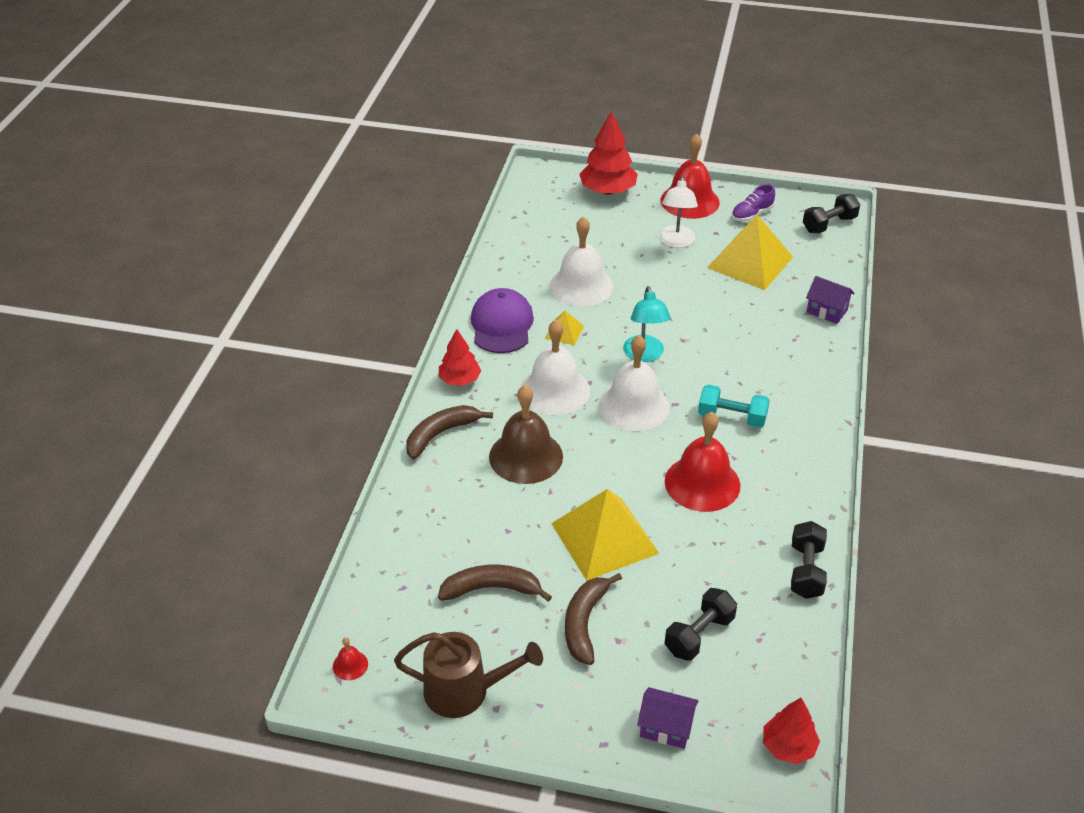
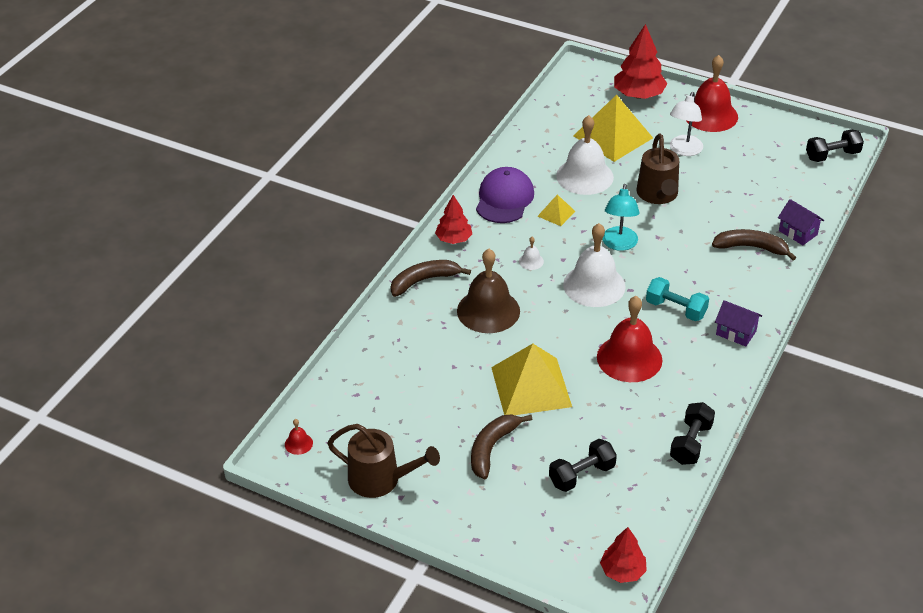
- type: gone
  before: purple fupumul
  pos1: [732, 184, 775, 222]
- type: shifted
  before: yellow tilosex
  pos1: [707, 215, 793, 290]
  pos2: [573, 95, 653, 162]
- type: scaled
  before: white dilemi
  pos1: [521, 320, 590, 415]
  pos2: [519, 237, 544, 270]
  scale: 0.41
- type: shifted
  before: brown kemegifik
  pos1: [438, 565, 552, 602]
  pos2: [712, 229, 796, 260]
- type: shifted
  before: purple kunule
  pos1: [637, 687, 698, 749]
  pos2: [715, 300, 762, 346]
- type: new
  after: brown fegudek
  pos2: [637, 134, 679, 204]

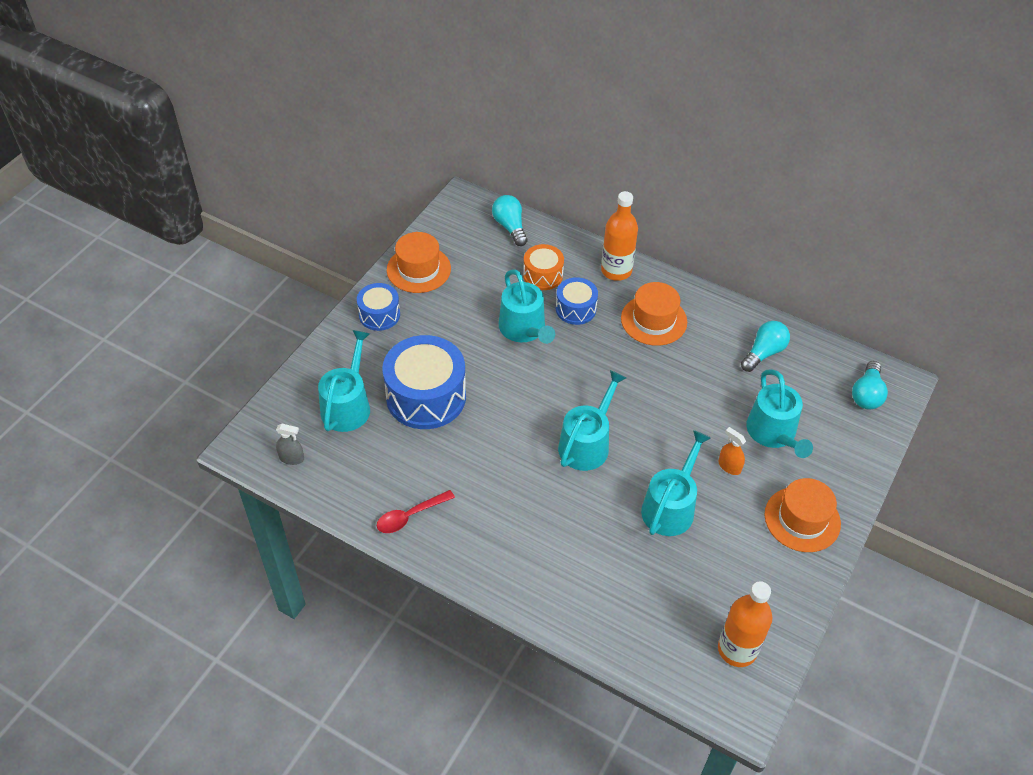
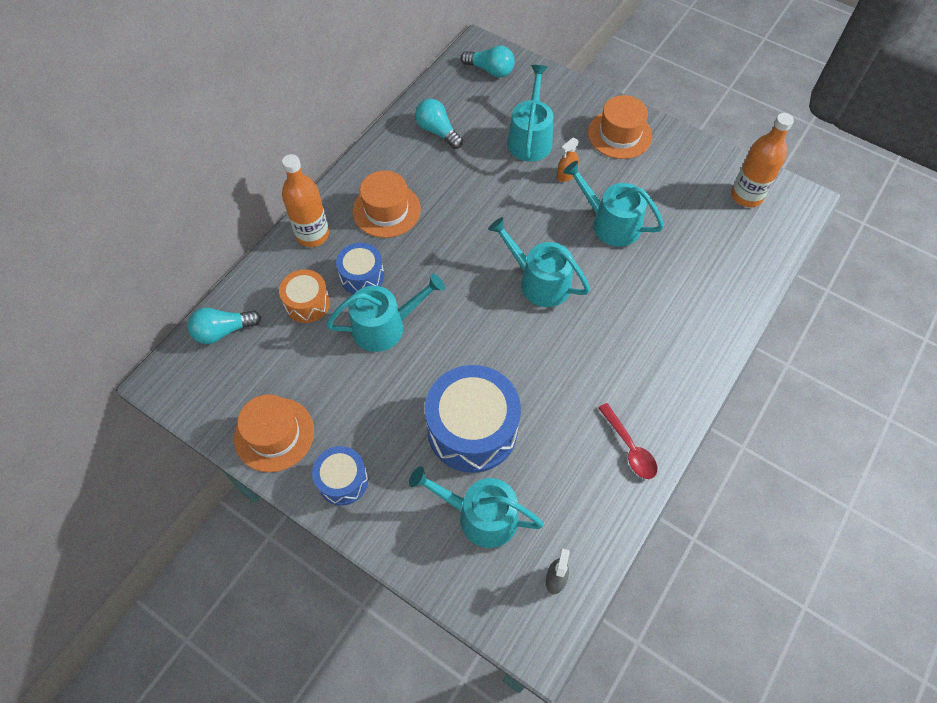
- type: rotated
  before: turquoise fegudek
  pos1: [746, 369, 813, 458]
  pos2: [507, 65, 553, 162]
  turn: -75

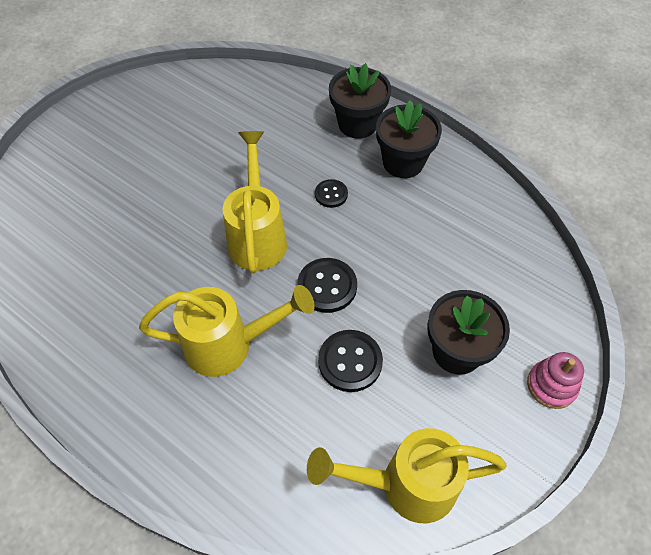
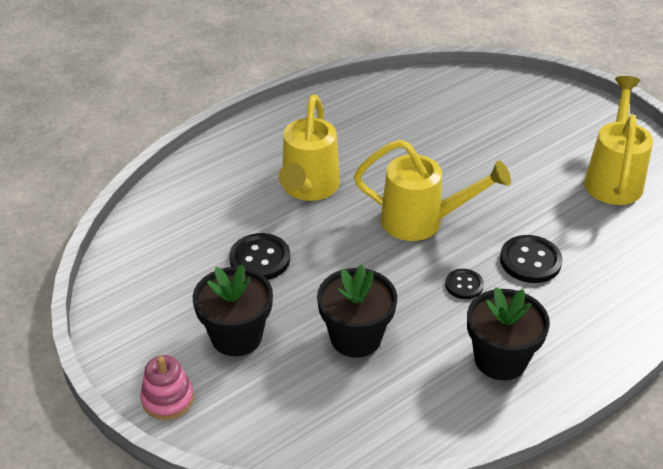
- type: shifted
  before: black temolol
  pos1: [329, 63, 391, 139]
  pos2: [317, 265, 397, 358]
- type: shifted
  before: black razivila
  pos1: [297, 258, 357, 313]
  pos2: [500, 235, 563, 283]
- type: shifted
  before: yellow fegudek
  pos1: [307, 428, 507, 523]
  pos2: [584, 76, 653, 205]

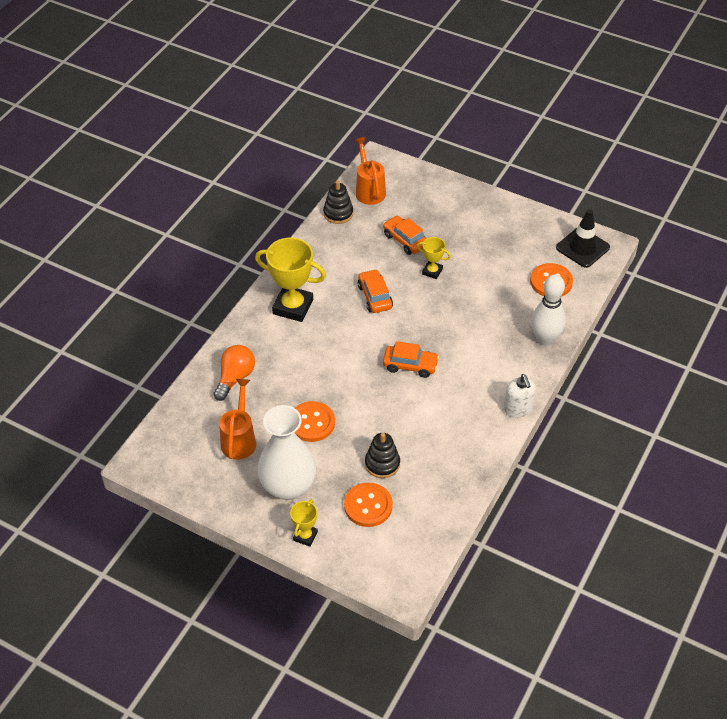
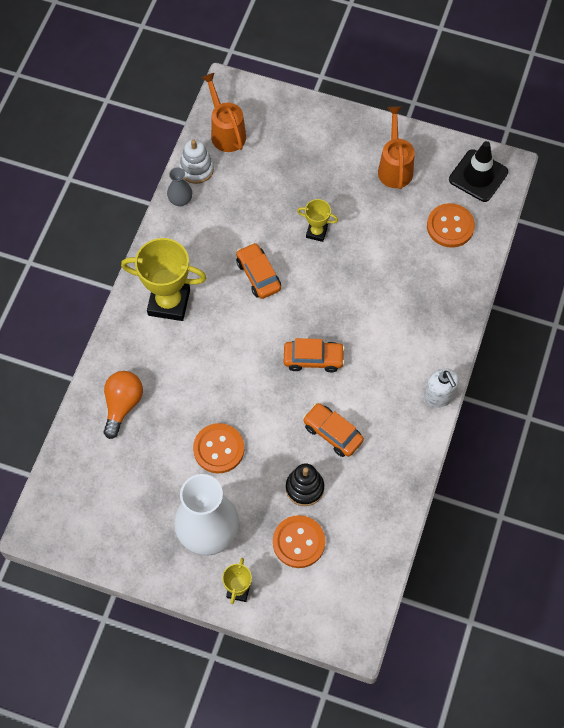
- type: repainted
  before: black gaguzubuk
  after: white gaguzubuk
  pos1: [323, 180, 353, 224]
  pos2: [179, 139, 214, 184]
- type: shifted
  before: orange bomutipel
  pos1: [383, 215, 427, 255]
  pos2: [303, 403, 364, 457]
- type: gone
  before: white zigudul
  pos1: [531, 274, 566, 346]
- type: shifted
  before: orange fegudek
  pos1: [219, 379, 256, 460]
  pos2: [378, 106, 415, 189]
- type: new
  after: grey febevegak
  pos2: [167, 167, 192, 206]

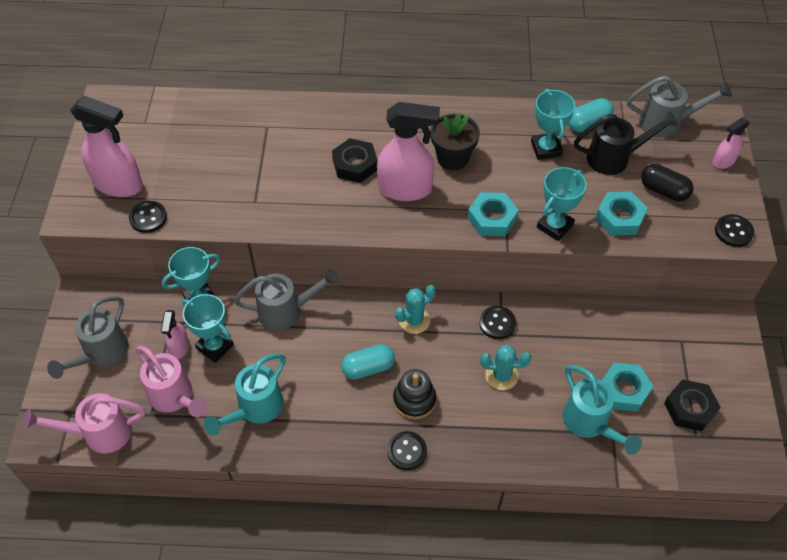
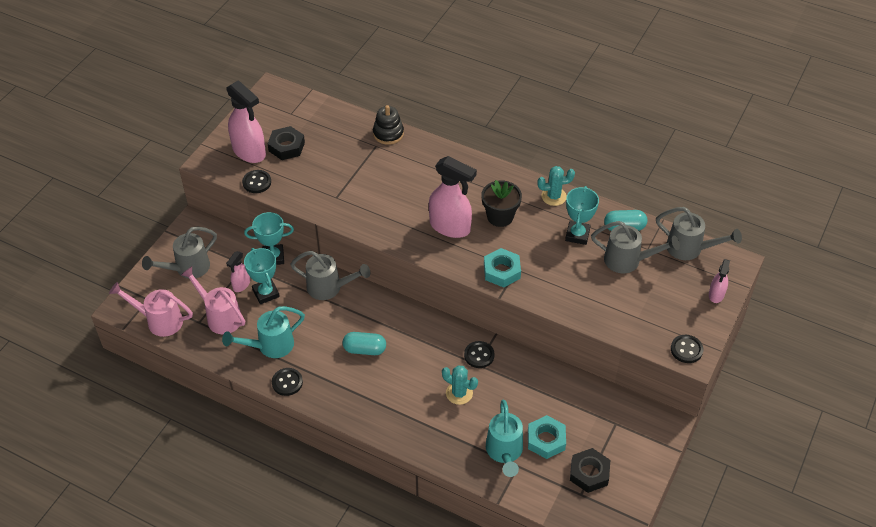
- type: repainted
  before: black fegudek
  after: grey fegudek
  pos1: [574, 111, 678, 175]
  pos2: [591, 221, 680, 273]
- type: rotated
  before: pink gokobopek
  pos1: [713, 117, 750, 169]
  pos2: [709, 259, 730, 303]
  turn: -60
- type: shifted
  before: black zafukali
  pos1: [332, 138, 378, 183]
  pos2: [267, 126, 305, 160]
- type: gone
  before: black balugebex
  pos1: [641, 164, 693, 201]
- type: gone
  before: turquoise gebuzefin
  pos1: [537, 167, 587, 241]
- type: gone
  before: turquoise zafukali
  pos1: [595, 192, 648, 235]
- type: shifted
  before: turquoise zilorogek
  pos1: [395, 285, 436, 334]
  pos2: [537, 166, 575, 206]
- type: rotated
  before: pink fegudek
  pos1: [136, 346, 207, 417]
  pos2: [181, 267, 245, 334]
  turn: 150
- type: shifted
  before: black gaguzubuk
  pos1: [393, 369, 436, 419]
  pos2: [373, 105, 404, 145]
- type: shifted
  before: black razivila
  pos1: [387, 431, 427, 470]
  pos2: [272, 368, 303, 396]

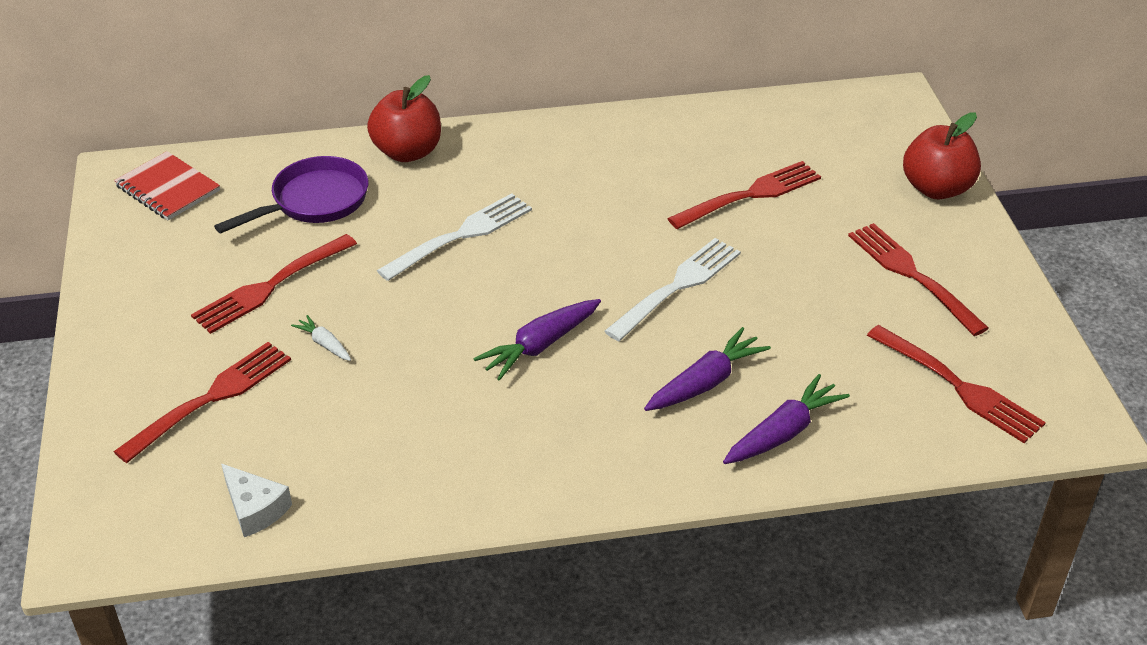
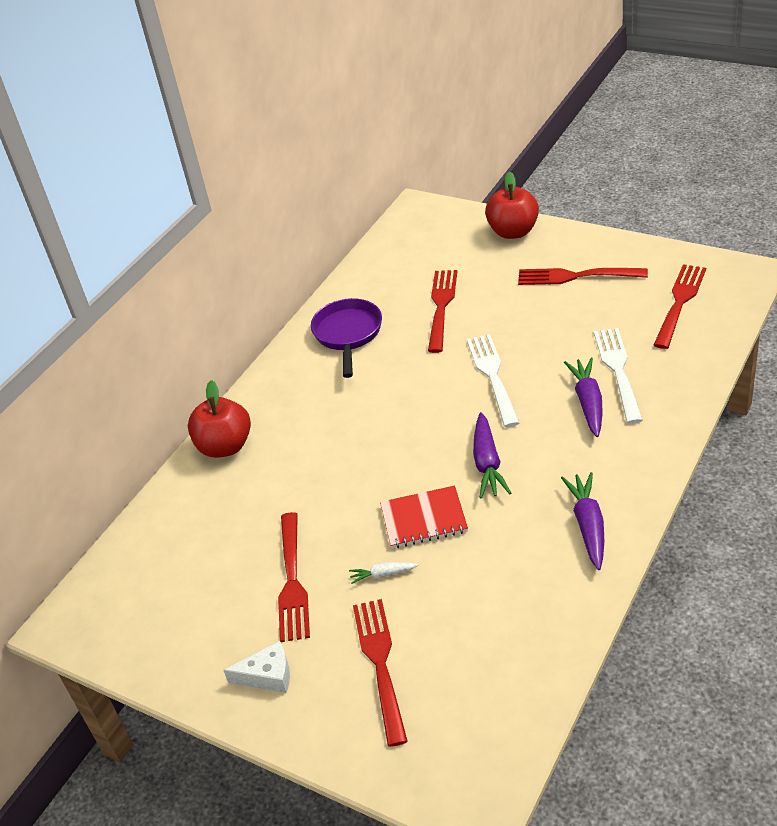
- type: shifted
  before: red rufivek
  pos1: [114, 151, 220, 220]
  pos2: [380, 485, 468, 548]
- type: shifted
  before: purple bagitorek
  pos1: [214, 156, 369, 234]
  pos2: [311, 298, 382, 378]
- type: shifted
  before: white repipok
  pos1: [377, 193, 532, 281]
  pos2: [594, 328, 643, 424]
- type: rotated
  before: red repipok
  pos1: [867, 325, 1046, 443]
  pos2: [654, 264, 706, 349]
  turn: -60
- type: shifted
  before: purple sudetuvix
  pos1: [723, 374, 850, 464]
  pos2: [561, 472, 604, 570]
- type: shifted
  before: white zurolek
  pos1: [221, 464, 292, 537]
  pos2: [223, 641, 290, 693]

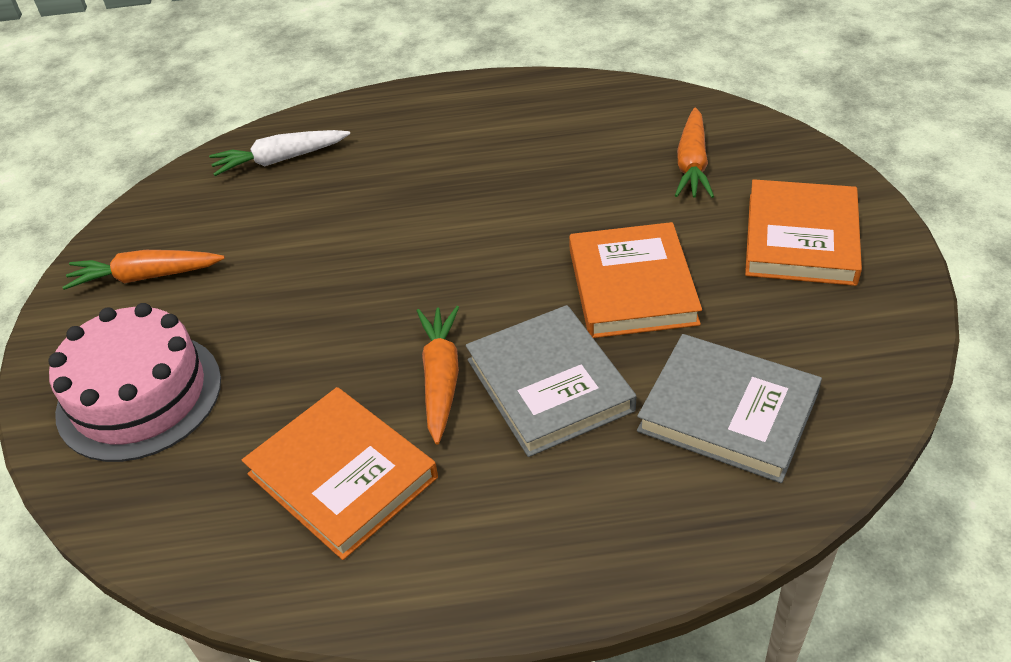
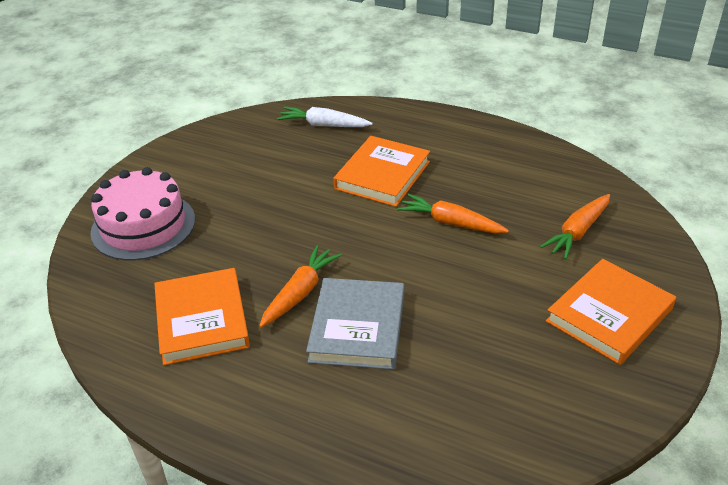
- type: shifted
  before: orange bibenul
  pos1: [569, 222, 702, 338]
  pos2: [333, 136, 430, 207]
- type: shifted
  before: orange sudetuvix
  pos1: [63, 250, 225, 290]
  pos2: [397, 194, 509, 233]
- type: gone
  before: grey bibenul
  pos1: [637, 334, 822, 483]

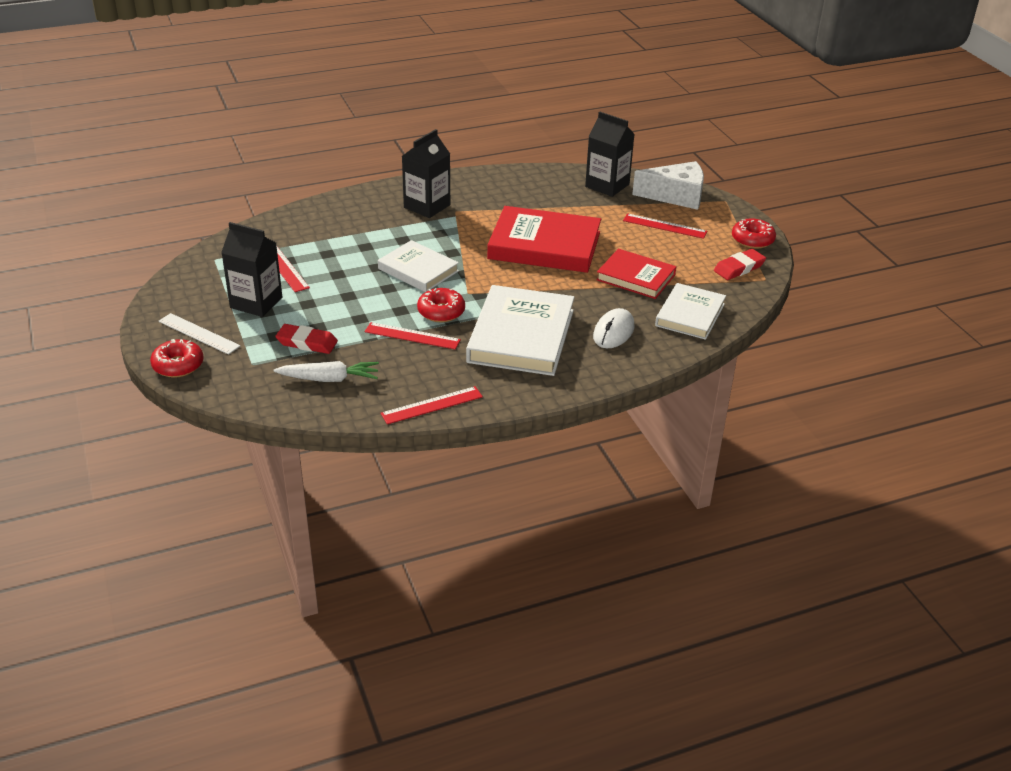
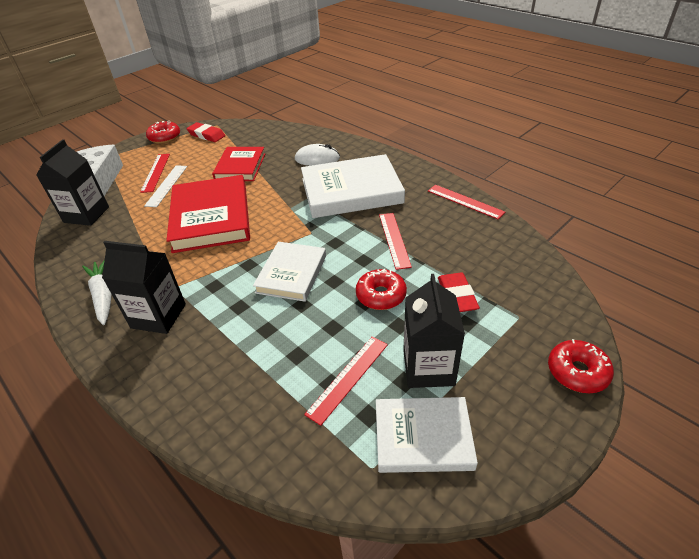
- type: shifted
  before: white bibenul
  pos1: [655, 283, 726, 340]
  pos2: [376, 397, 478, 473]
- type: shifted
  before: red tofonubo
  pos1: [417, 288, 465, 322]
  pos2: [356, 269, 407, 310]
- type: shifted
  before: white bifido
  pos1: [159, 313, 240, 355]
  pos2: [144, 165, 187, 207]
- type: shifted
  before: white sudetuvix
  pos1: [273, 361, 379, 382]
  pos2: [82, 260, 112, 325]

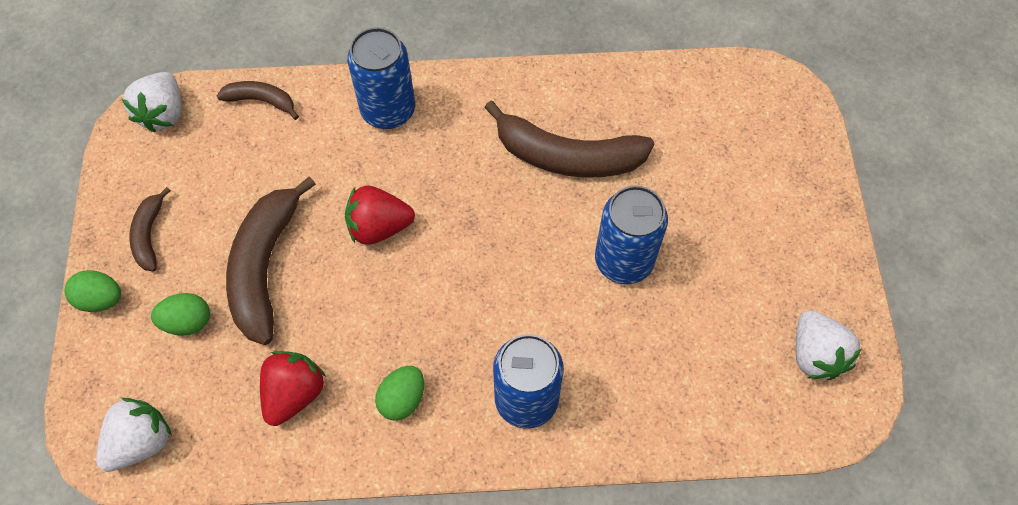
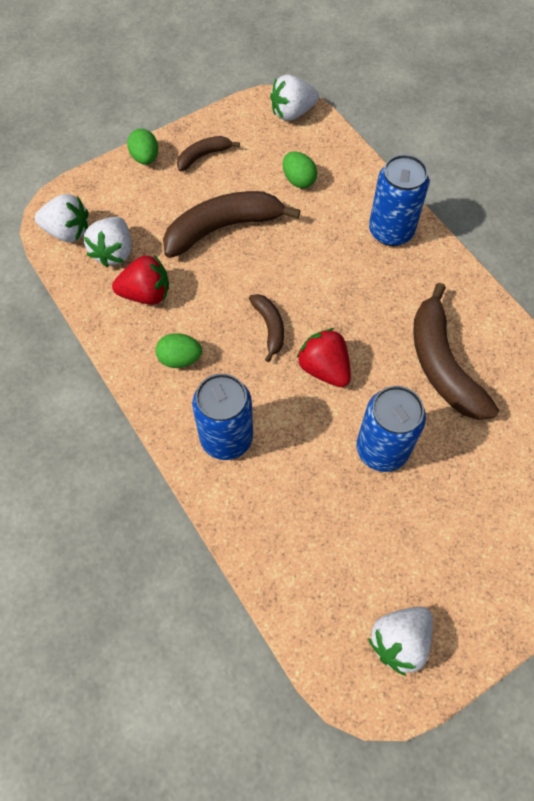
- type: shifted
  before: brown kemegifik
  pos1: [217, 81, 299, 120]
  pos2: [249, 294, 284, 362]
- type: shifted
  before: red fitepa
  pos1: [345, 186, 415, 245]
  pos2: [297, 328, 351, 387]
- type: shifted
  before: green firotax
  pos1: [151, 293, 210, 336]
  pos2: [283, 152, 317, 188]
- type: new
  after: white fitepa
  pos2: [84, 217, 131, 267]

